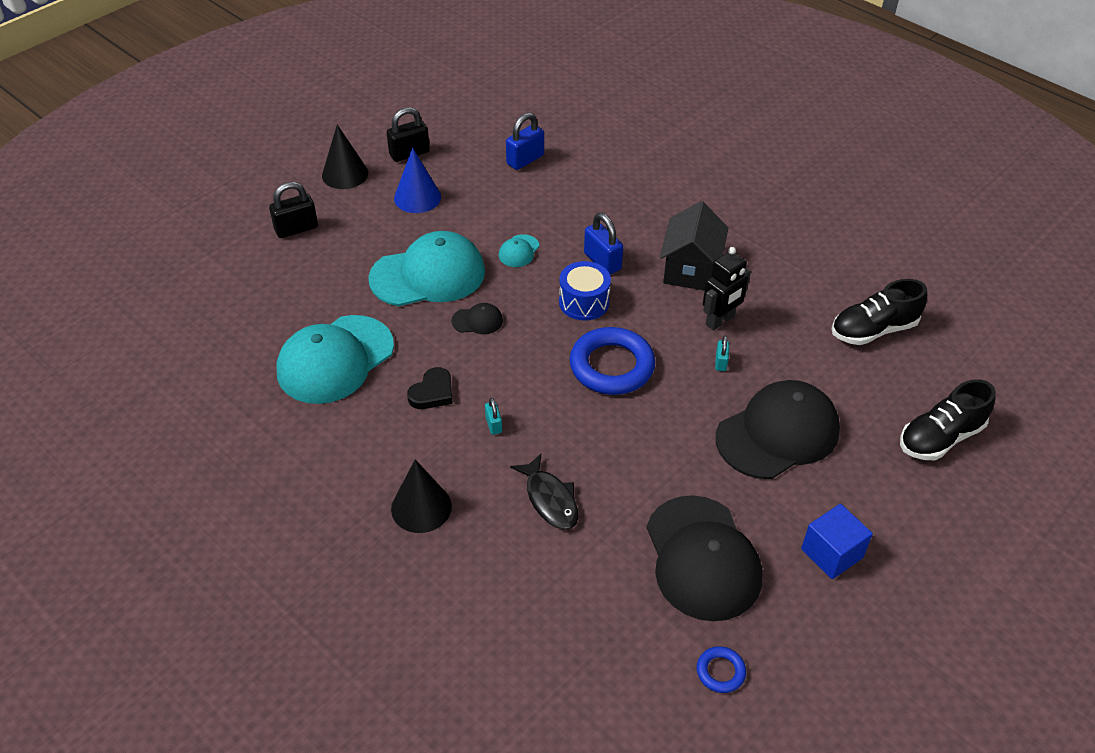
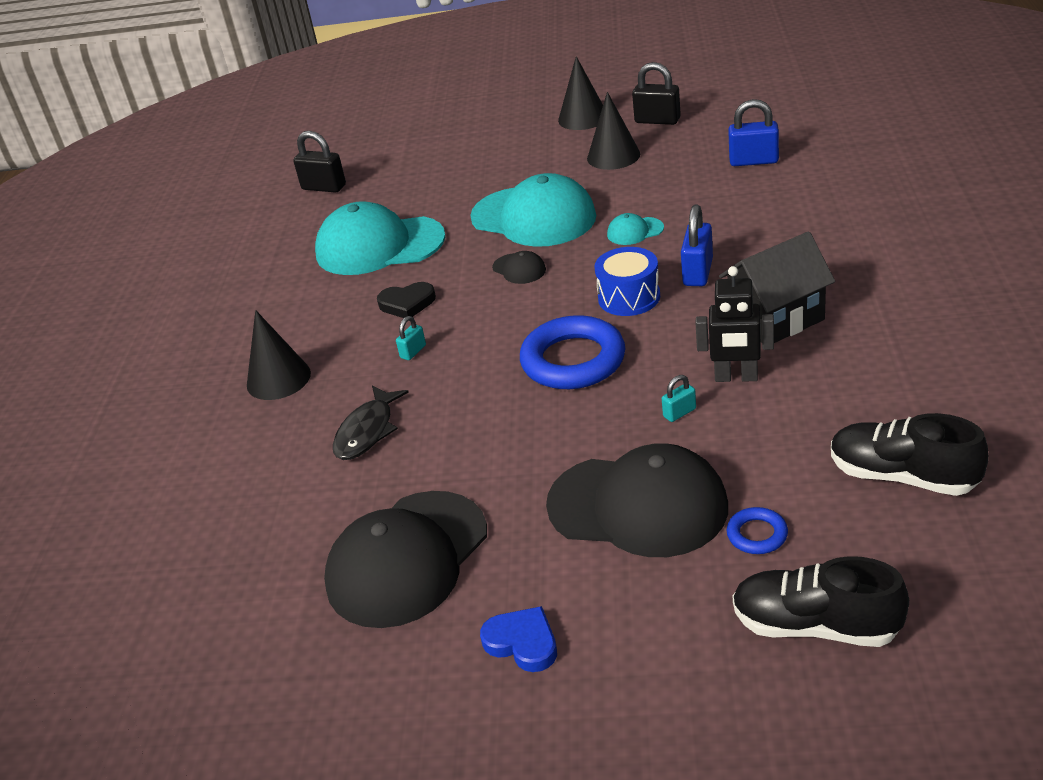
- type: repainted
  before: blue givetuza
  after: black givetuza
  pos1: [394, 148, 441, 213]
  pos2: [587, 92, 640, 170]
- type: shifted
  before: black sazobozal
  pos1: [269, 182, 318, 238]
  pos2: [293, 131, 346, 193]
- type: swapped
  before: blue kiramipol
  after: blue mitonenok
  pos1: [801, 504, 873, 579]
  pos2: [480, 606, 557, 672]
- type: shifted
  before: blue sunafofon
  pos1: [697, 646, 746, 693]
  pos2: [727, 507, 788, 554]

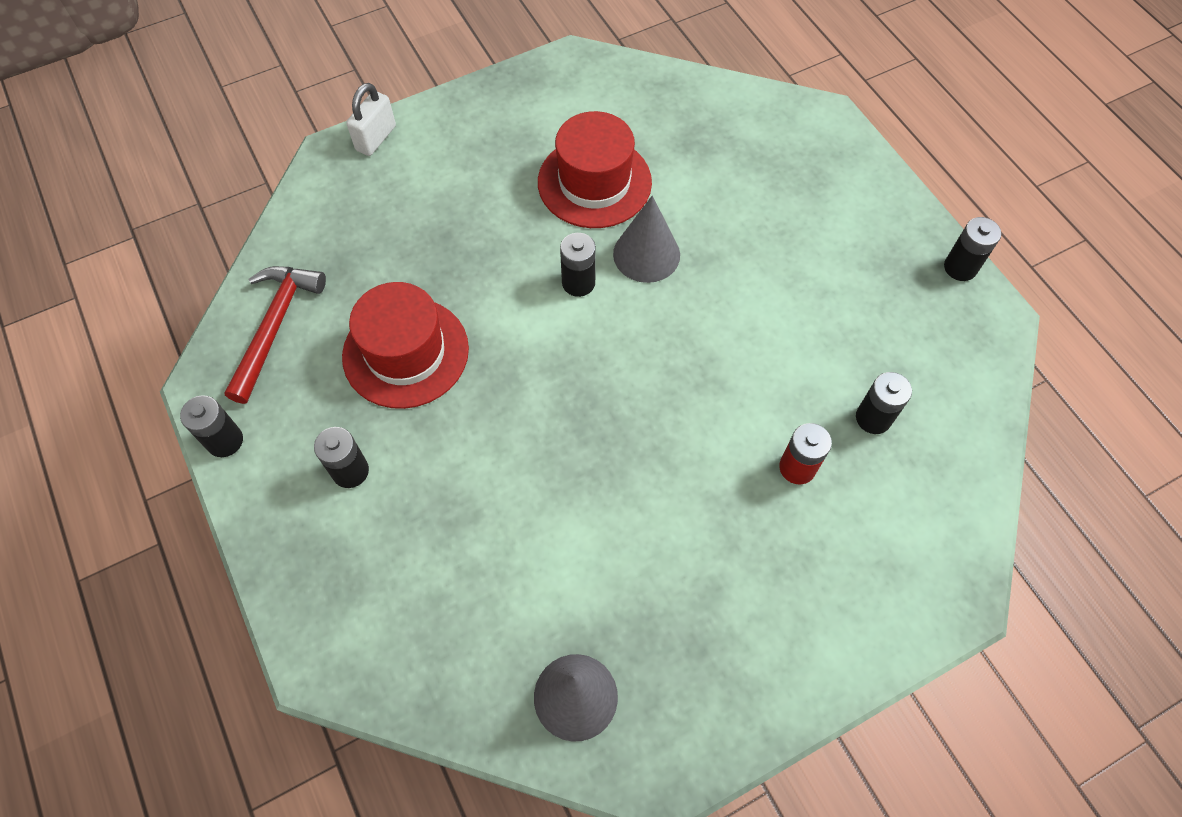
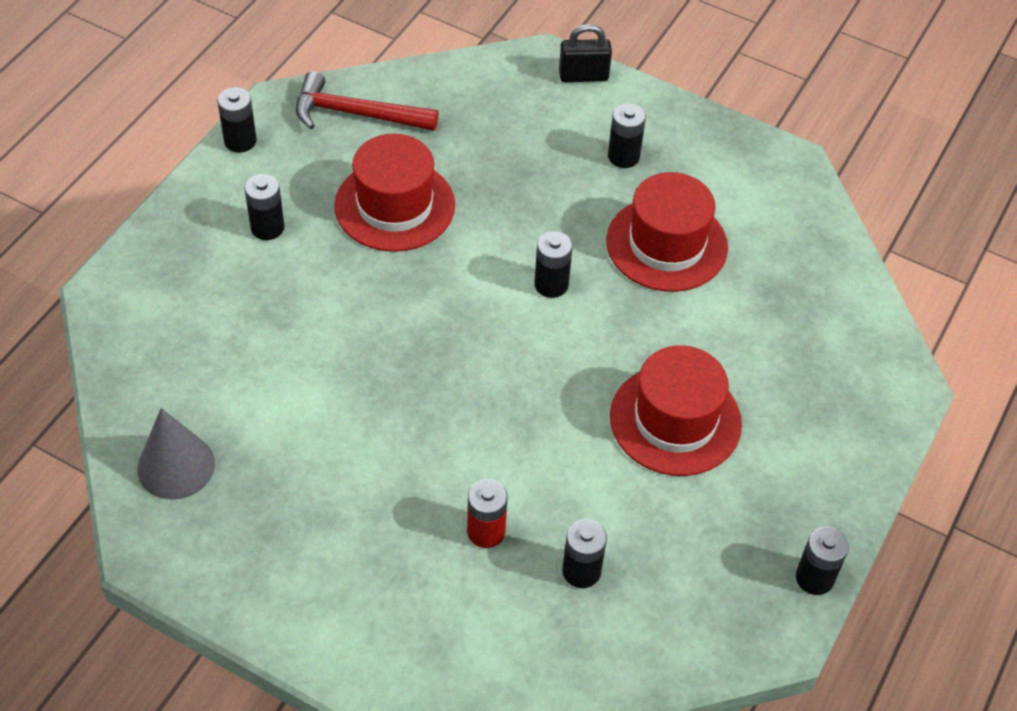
- type: repainted
  before: white sazobozal
  after: black sazobozal
  pos1: [346, 83, 396, 156]
  pos2: [559, 24, 612, 82]
- type: gone
  before: grey givetuza
  pos1: [613, 196, 680, 283]
- type: rotated
  before: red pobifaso
  pos1: [224, 266, 326, 404]
  pos2: [296, 71, 438, 131]
  turn: -150
- type: new
  after: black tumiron
  pos2: [608, 103, 646, 168]
- type: new
  after: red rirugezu
  pos2: [610, 345, 742, 476]

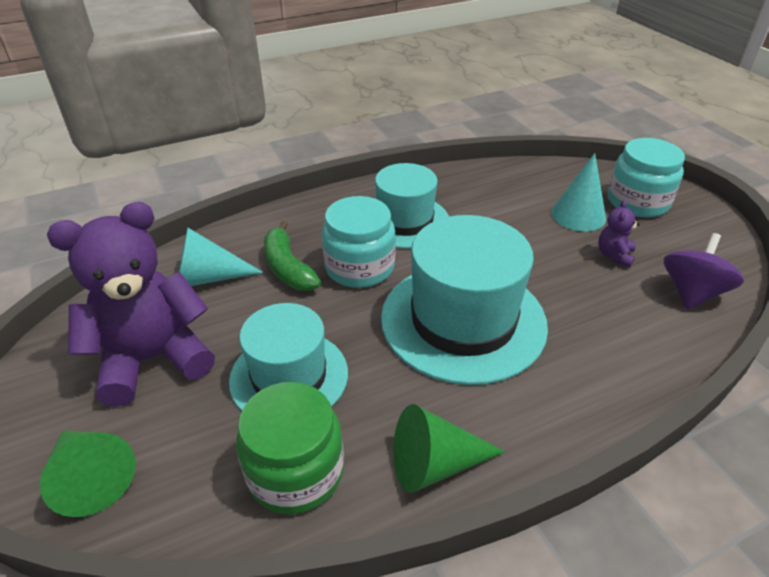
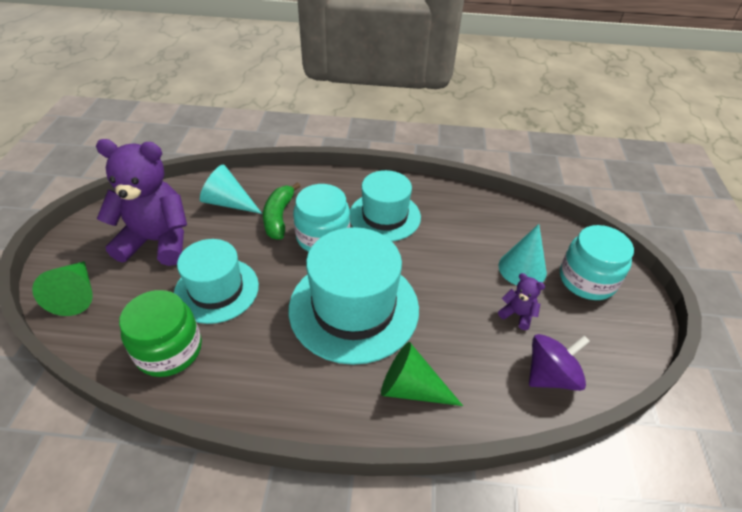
- type: rotated
  before: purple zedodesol
  pos1: [598, 200, 640, 267]
  pos2: [498, 273, 545, 330]
  turn: 75
- type: shifted
  before: green givetuza
  pos1: [393, 404, 505, 493]
  pos2: [381, 342, 463, 406]

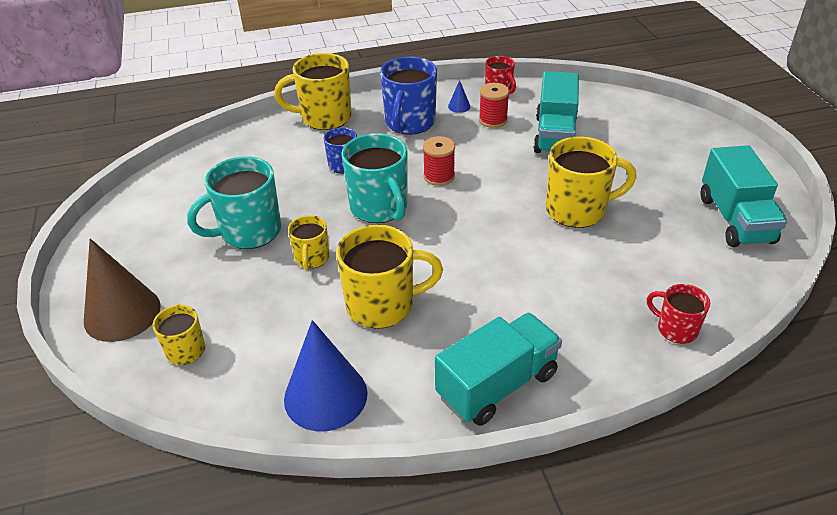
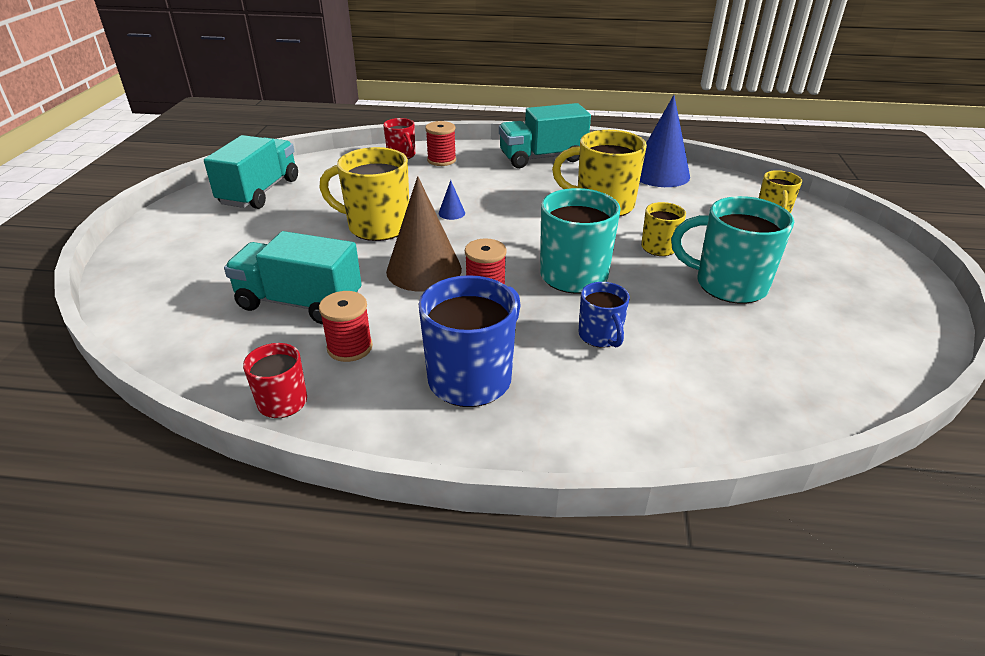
- type: gone
  before: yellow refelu
  pos1: [274, 53, 352, 130]
- type: rotated
  before: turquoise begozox
  pos1: [533, 71, 579, 153]
  pos2: [224, 231, 362, 324]
  turn: -105
- type: shifted
  before: blue givetuza
  pos1: [448, 80, 470, 113]
  pos2: [439, 180, 465, 220]
- type: rotated
  before: turquoise refelu
  pos1: [187, 156, 281, 249]
  pos2: [671, 196, 794, 304]
  turn: -150
- type: shifted
  before: brown givetuza
  pos1: [84, 238, 161, 342]
  pos2: [386, 176, 462, 292]
- type: new
  after: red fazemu
  pos2: [425, 121, 456, 166]

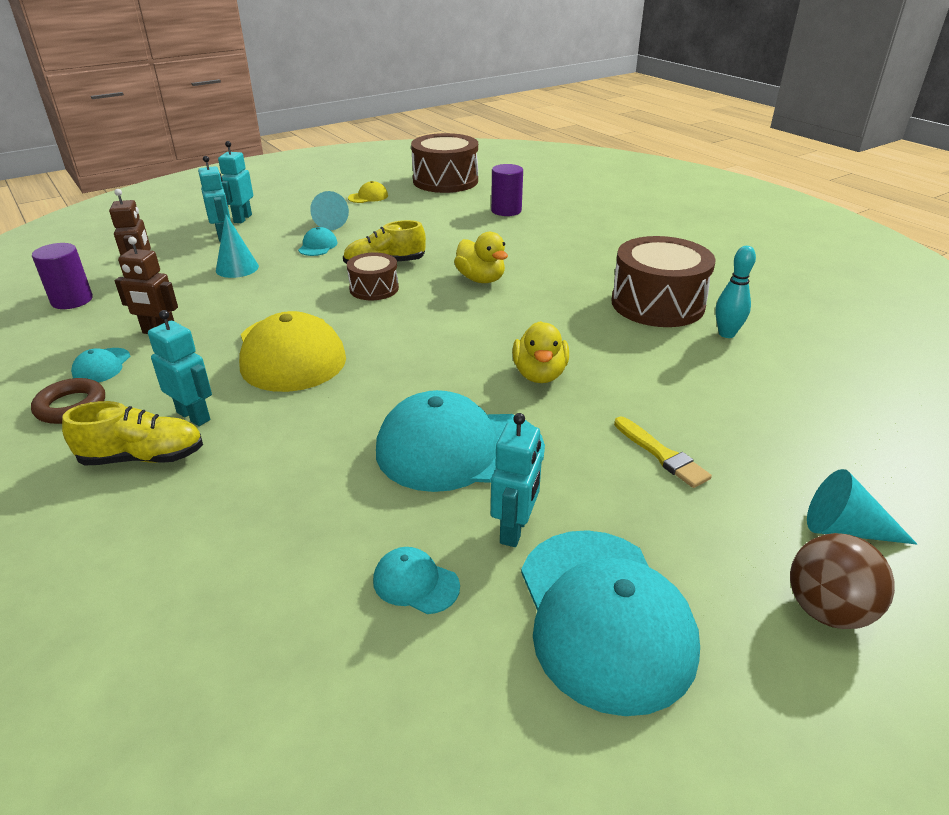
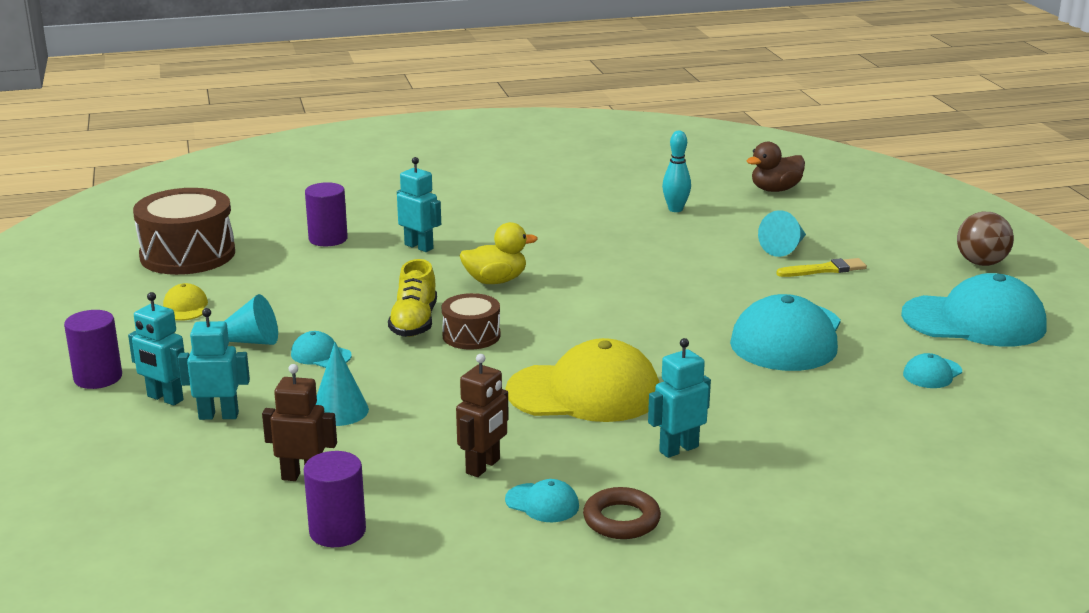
- type: gone
  before: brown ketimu
  pos1: [611, 236, 716, 327]
- type: gone
  before: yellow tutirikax
  pos1: [512, 321, 569, 383]
- type: gone
  before: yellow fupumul
  pos1: [62, 401, 203, 466]
- type: shifted
  before: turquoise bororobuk
  pos1: [491, 413, 542, 547]
  pos2: [397, 157, 441, 252]
- type: shifted
  before: turquoise givetuza
  pos1: [807, 469, 917, 544]
  pos2: [758, 210, 806, 257]
- type: new
  after: brown tutirikax
  pos2: [747, 142, 805, 192]
- type: new
  after: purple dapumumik
  pos2: [64, 310, 122, 389]

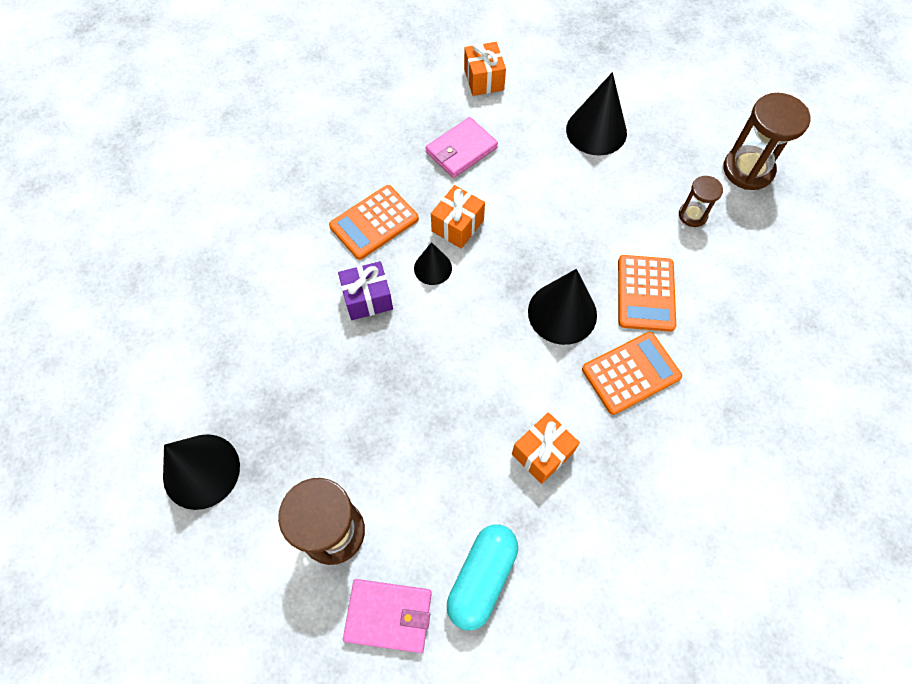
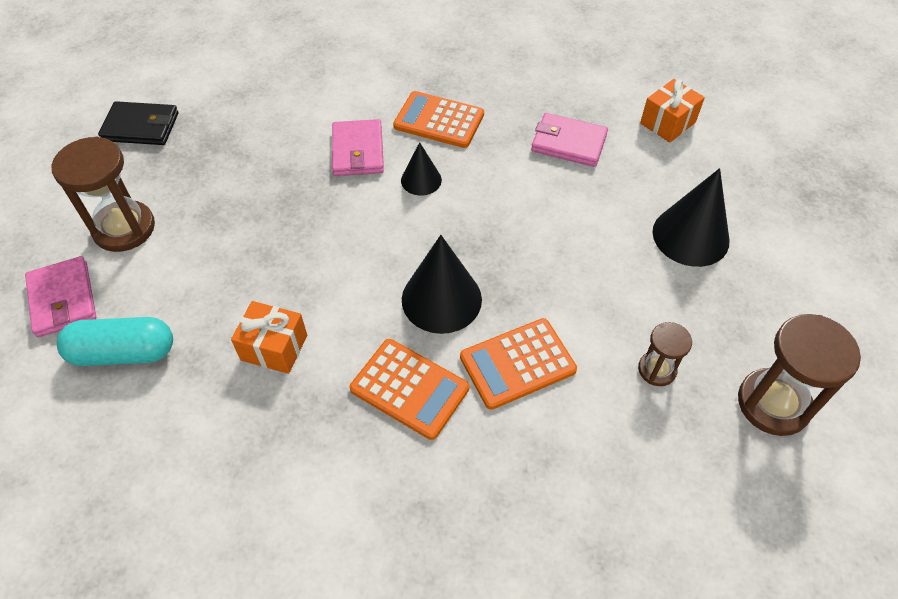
- type: gone
  before: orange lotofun
  pos1: [431, 185, 485, 249]
- type: swapped
  before: purple lotofun
  after: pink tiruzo
  pos1: [338, 261, 393, 320]
  pos2: [332, 119, 384, 176]
- type: swapped
  before: black givetuza
  after: black tiruzo
  pos1: [163, 434, 240, 510]
  pos2: [98, 101, 179, 145]

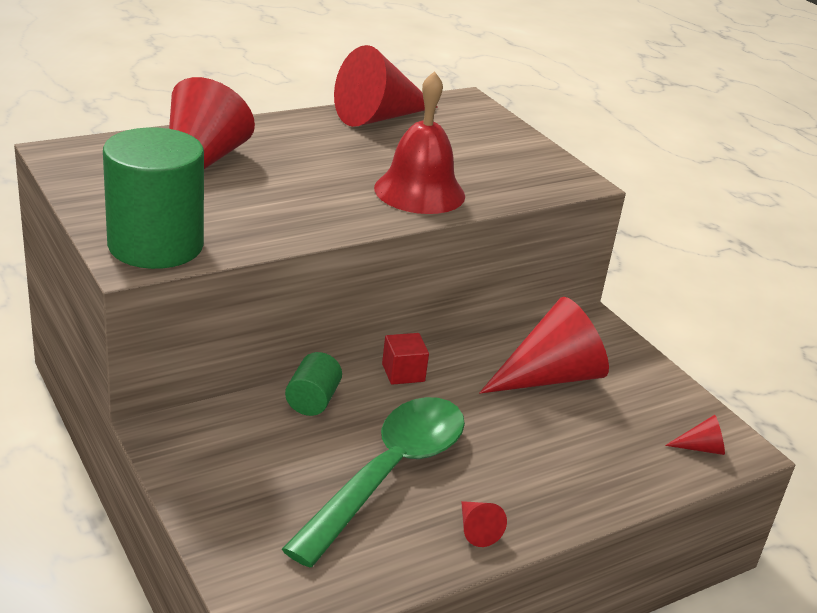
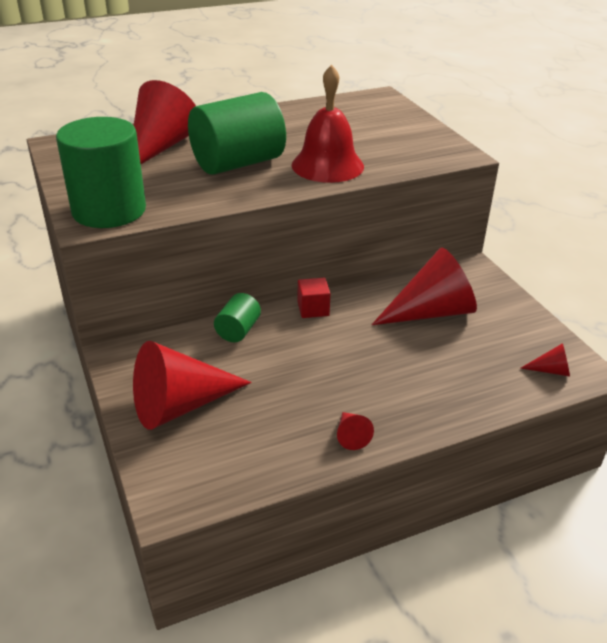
- type: shifted
  before: red givetuza
  pos1: [334, 45, 438, 127]
  pos2: [133, 341, 252, 430]
- type: gone
  before: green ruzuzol
  pos1: [282, 397, 465, 568]
- type: new
  after: green dapumumik
  pos2: [188, 92, 286, 175]

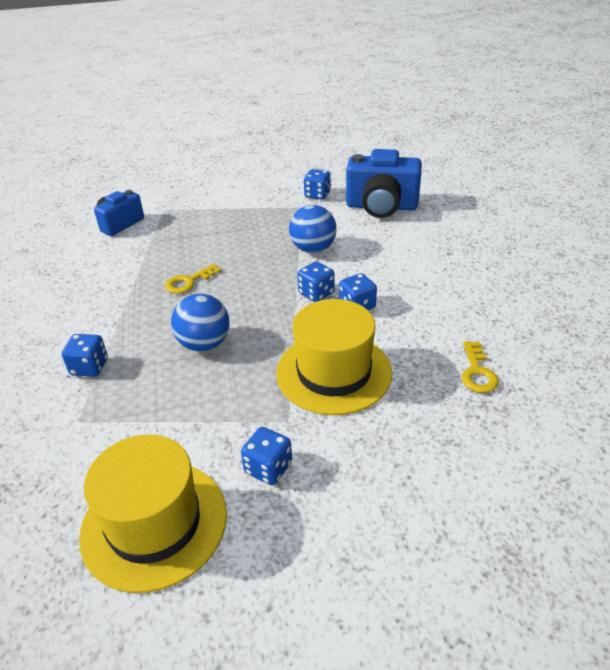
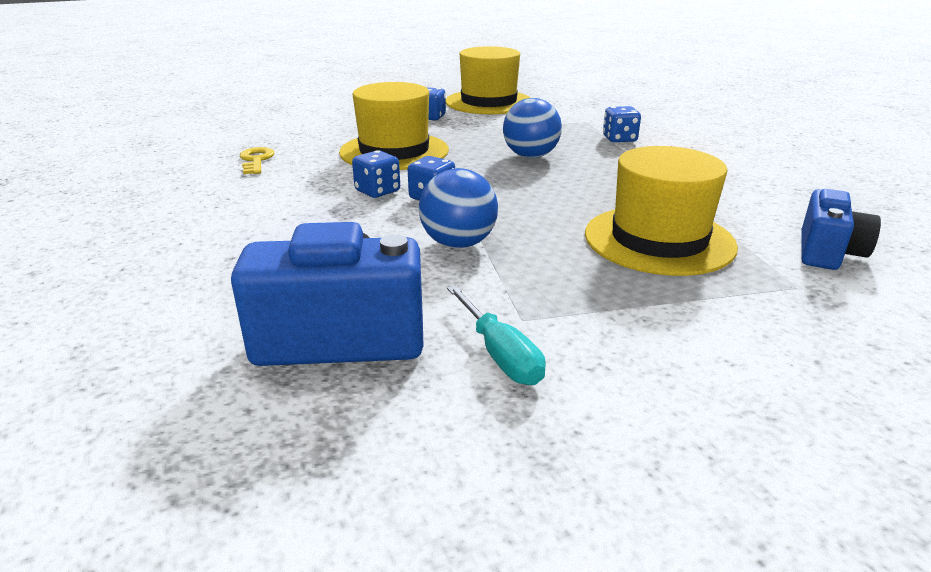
- type: swapped
  before: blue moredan
  after: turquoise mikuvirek
  pos1: [304, 169, 331, 200]
  pos2: [447, 285, 546, 385]
- type: gone
  before: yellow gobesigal
  pos1: [165, 264, 221, 294]
- type: new
  after: yellow rirugezu
  pos2: [585, 146, 738, 276]

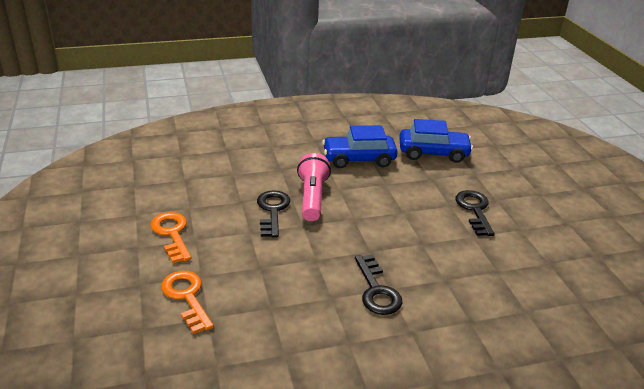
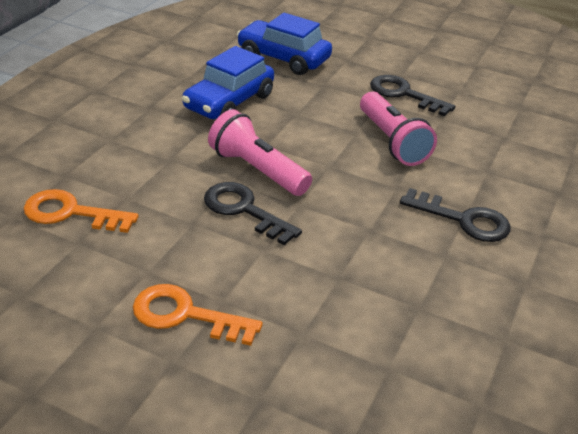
- type: rotated
  before: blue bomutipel
  pos1: [399, 119, 473, 163]
  pos2: [237, 13, 332, 75]
  turn: -105
- type: shifted
  before: orange gobesigal
  pos1: [161, 271, 214, 334]
  pos2: [24, 189, 139, 233]
- type: new
  after: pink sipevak
  pos2: [360, 92, 437, 166]

